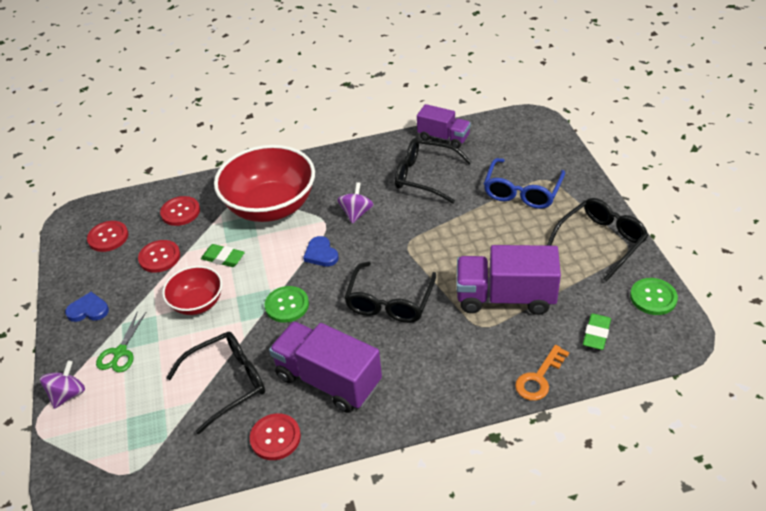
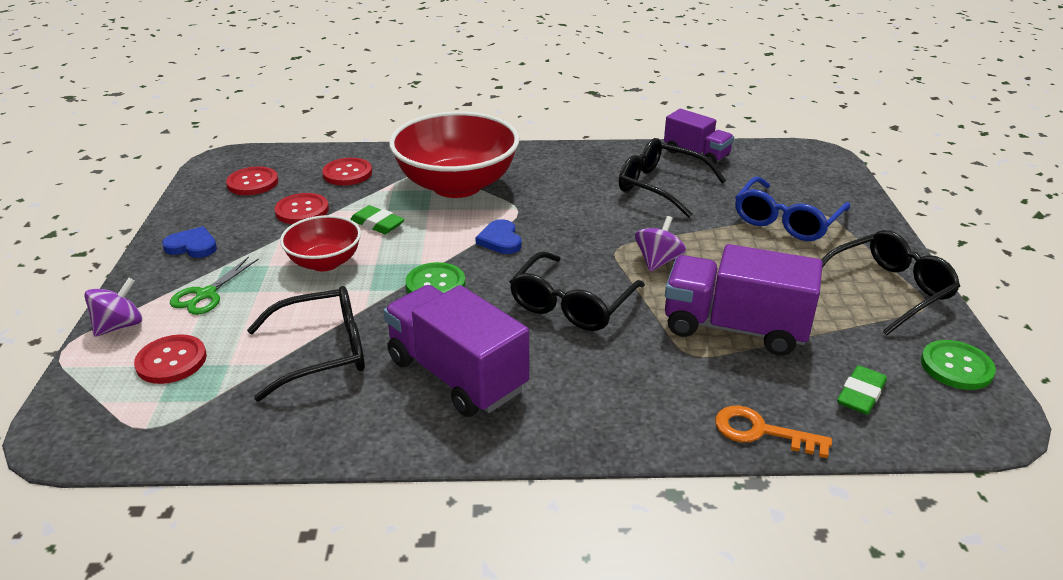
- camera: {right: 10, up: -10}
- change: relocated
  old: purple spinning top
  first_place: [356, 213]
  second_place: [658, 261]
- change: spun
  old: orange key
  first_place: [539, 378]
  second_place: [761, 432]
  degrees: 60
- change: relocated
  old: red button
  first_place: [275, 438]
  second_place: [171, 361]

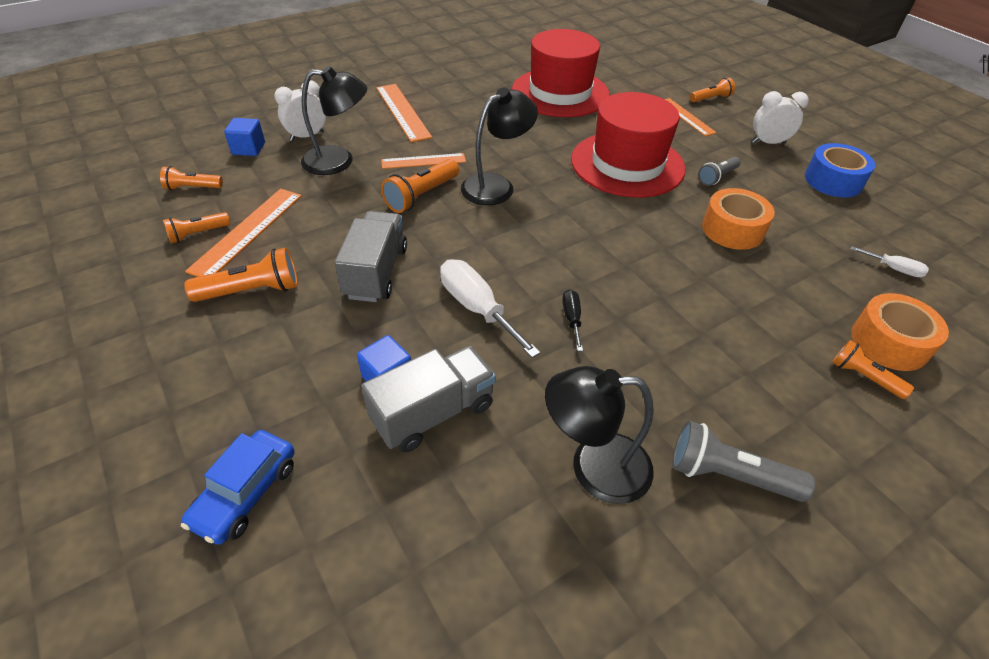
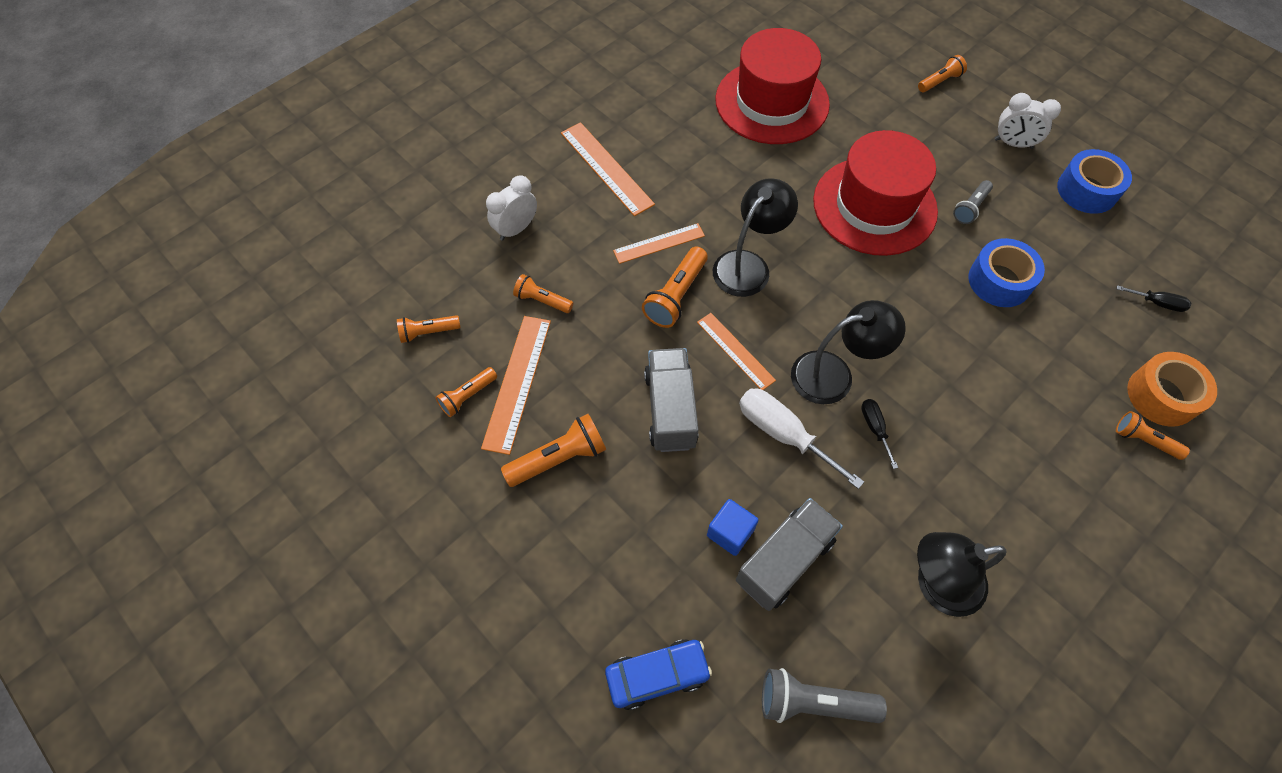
- camera: {right: -10, up: 15}
- change: relocated
  old: black lamp
  first_place: [339, 161]
  second_place: [834, 374]
- change: spun
  old: white clock
  first_place: [768, 143]
  second_place: [1013, 144]
  degrees: -150
- change: relocated
  old: orange ruler
  first_place: [686, 117]
  second_place: [735, 351]
- change: missing
  old: blue cube
  first_place: [249, 149]
- change: colour
  old: orange tape
  new: blue tape
  first_place: [732, 229]
  second_place: [999, 281]
- change: colour
  old: white screwdriver
  new: black screwdriver
  first_place: [893, 269]
  second_place: [1157, 303]
- change: relocated
  old: grey flashlight
  first_place: [728, 475]
  second_place: [813, 702]
- change: spun
  old: blue car
  first_place: [246, 493]
  second_place: [657, 675]
  degrees: -120
- change: appeared
  new: orange flashlight
  second_place: [542, 300]

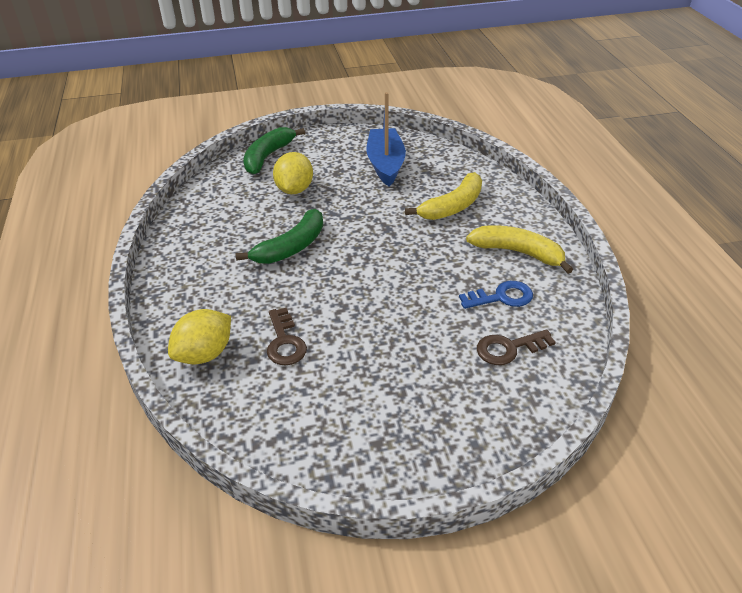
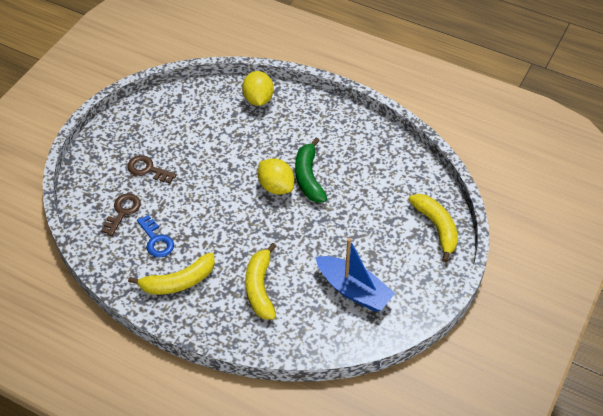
- camera: {right: 130, up: 10}
- change: colour
  old: green banana
  new: yellow banana
  first_place: [268, 156]
  second_place: [436, 227]
- change: relocated
  old: yellow lemon
  first_place: [294, 190]
  second_place: [276, 187]
- change: spun
  old: blue key
  first_place: [502, 297]
  second_place: [156, 240]
  degrees: -60
- change: relocated
  old: brown key
  first_place: [284, 342]
  second_place: [148, 169]

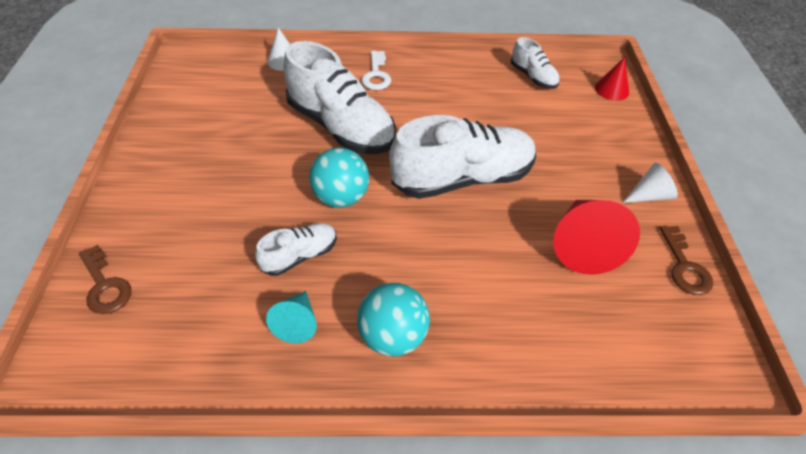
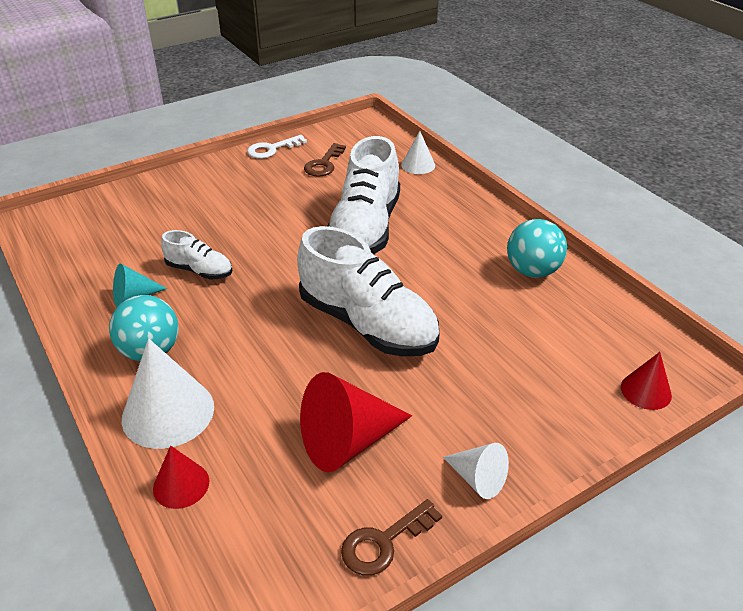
- camera: {right: 60, up: -10}
- change: missing
  old: white shoe
  first_place: [533, 77]
- change: relocated
  old: white key
  first_place: [376, 75]
  second_place: [272, 149]
- change: relocated
  old: turquoise ball
  first_place: [341, 197]
  second_place: [532, 271]
- change: relocated
  old: brown key
  first_place: [105, 285]
  second_place: [324, 164]
- change: appeared
  new: white cone
  second_place: [168, 412]
- change: appeared
  new: red cone
  second_place: [181, 485]

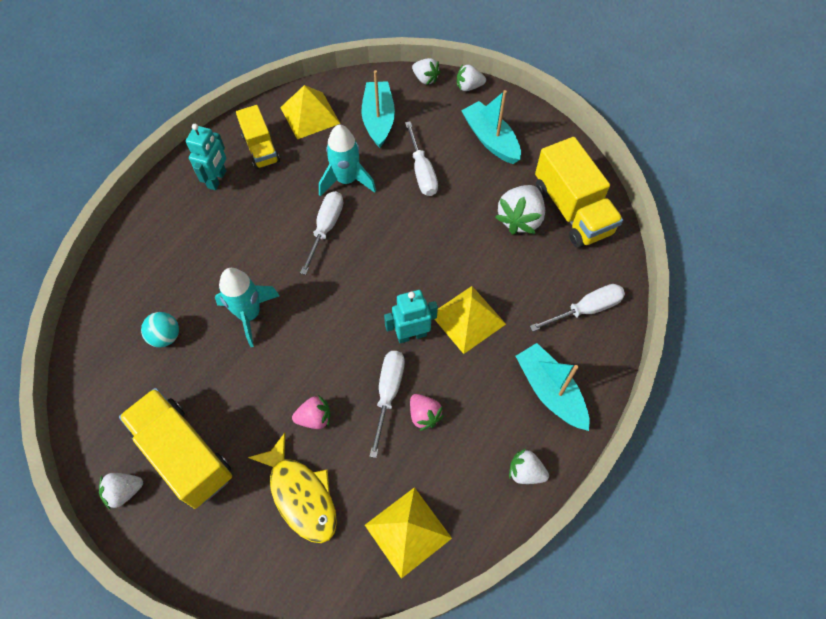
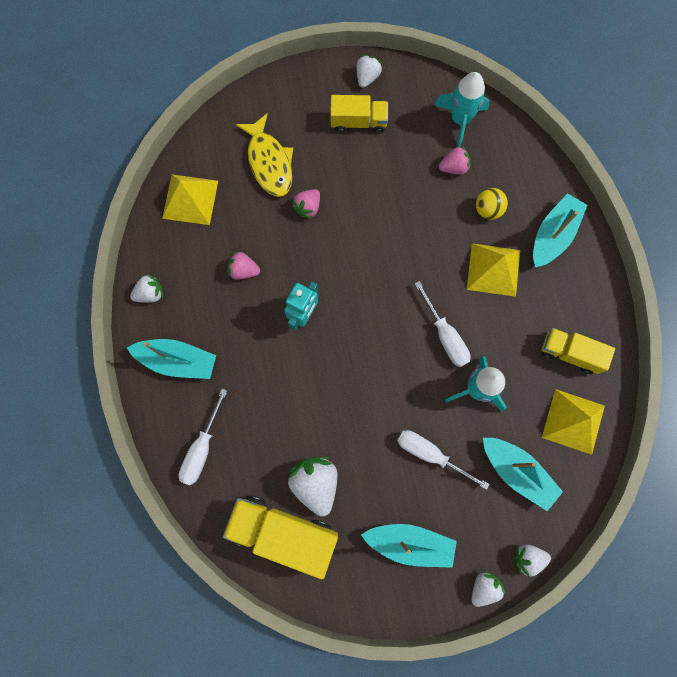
- camera: {right: 135, up: 15}
- change: missing
  old: turquoise robot
  first_place: [217, 179]
- change: relocated
  old: turquoise rocket
  first_place: [249, 315]
  second_place: [460, 120]
- change: relocated
  old: yellow pyramid
  first_place: [468, 319]
  second_place: [493, 269]
- change: exchanged
  old: turquoise ball
  new: pink strawberry
  first_place: [165, 337]
  second_place: [454, 167]
- change: missing
  old: white screwdriver
  first_place: [388, 393]
- change: size
  old: yellow truck
  first_place: [184, 454]
  second_place: [358, 122]
  factor: 0.62
- change: spun
  old: yellow fish
  first_place: [301, 495]
  second_place: [269, 162]
  degrees: -120
- change: appeared
  new: yellow ball
  second_place: [488, 210]
- change: appeared
  new: turquoise boat
  second_place: [553, 235]

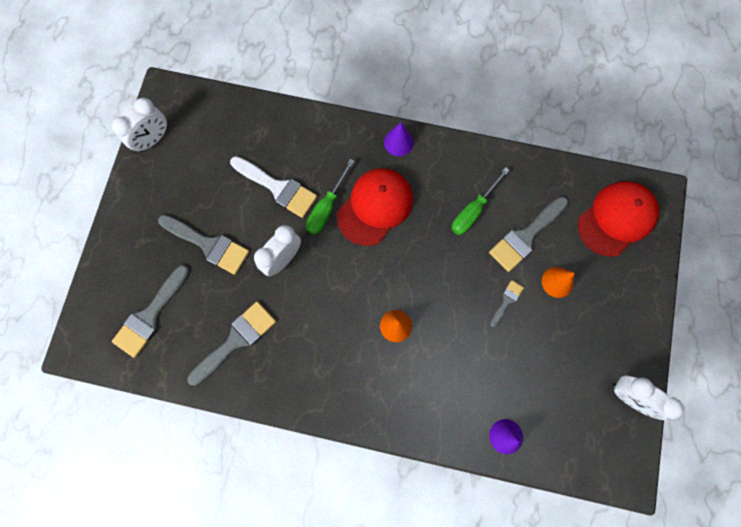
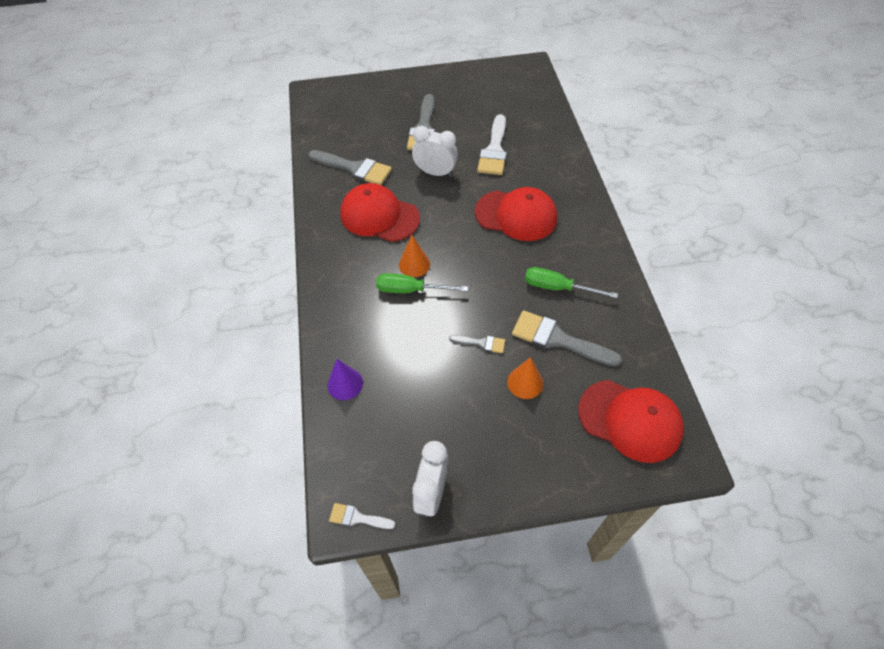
- camera: {right: 70, up: -20}
- change: missing
  old: white clock
  first_place: [153, 140]
- change: missing
  old: purple cone
  first_place: [398, 142]
- change: relocated
  old: green screwdriver
  first_place: [327, 207]
  second_place: [411, 290]
- change: missing
  old: grey brush
  first_place: [150, 315]
- change: appeared
  new: red cap
  second_place: [379, 216]
- change: appeared
  new: white brush
  second_place: [357, 518]

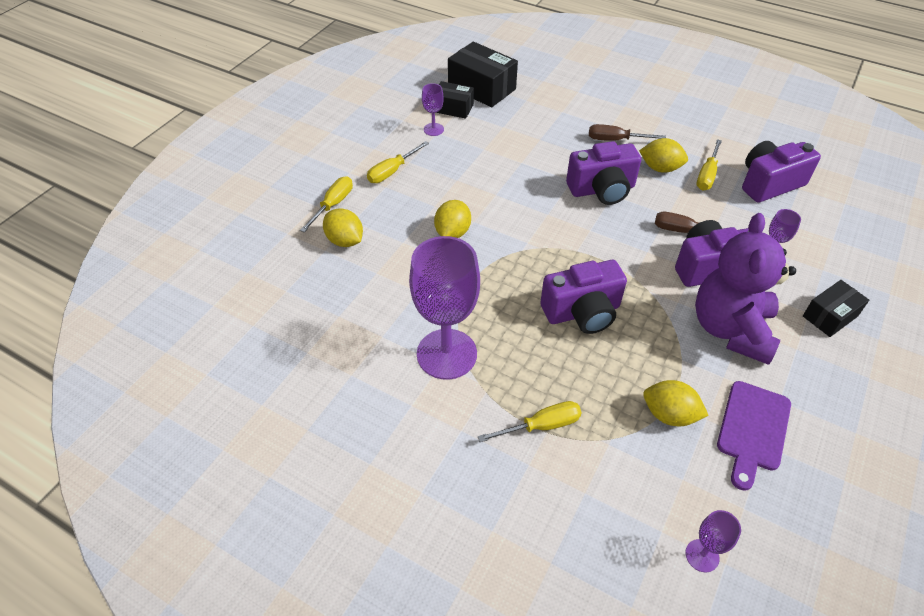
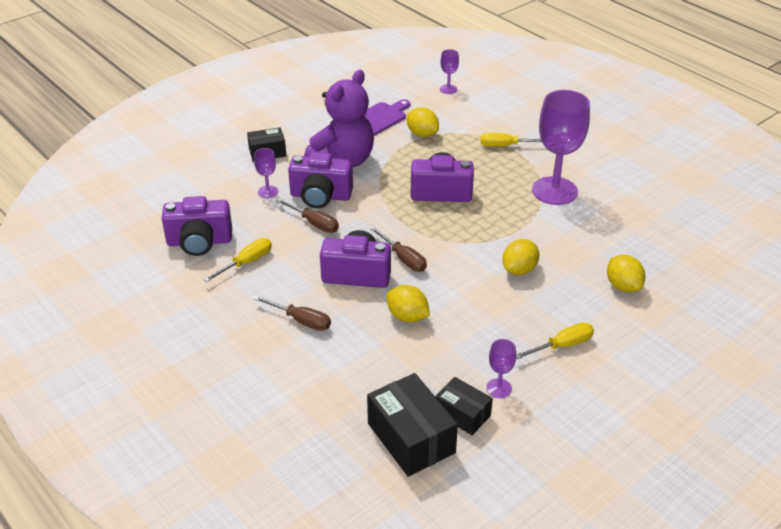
- camera: {right: -160, up: -10}
- change: relocated
  old: yellow lemon
  first_place: [660, 168]
  second_place: [407, 317]
- change: missing
  old: yellow screwdriver
  first_place: [333, 204]
- change: appeared
  new: brown screwdriver
  second_place: [403, 259]

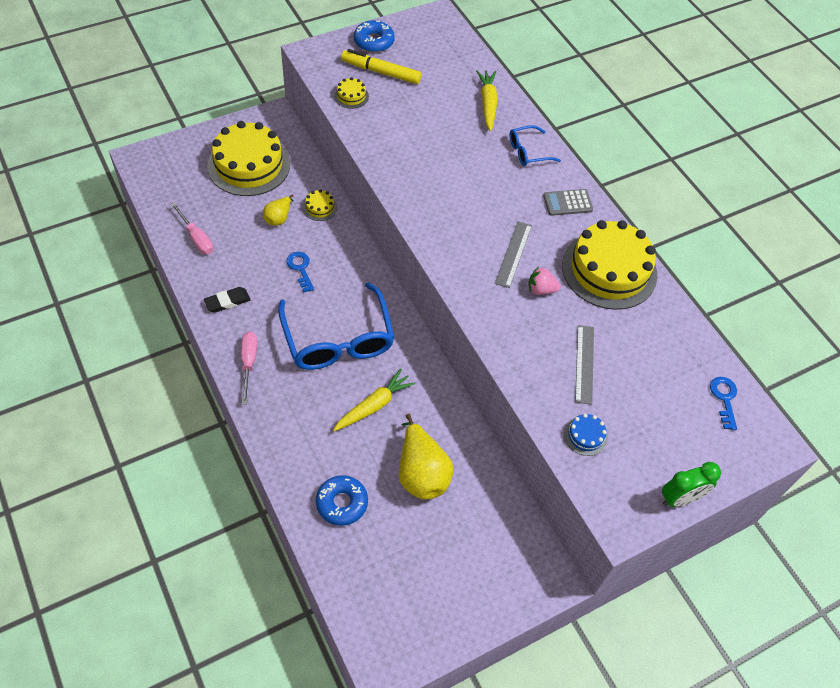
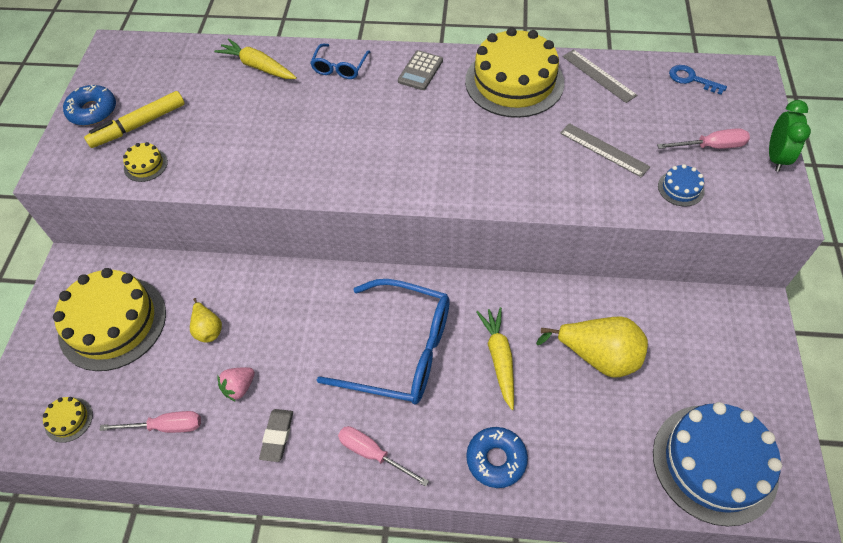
- camera: {right: -50, up: 0}
- change: relocated
  old: yellow cake
  first_place: [320, 207]
  second_place: [69, 419]
- change: relocated
  old: grey ruler
  first_place: [513, 254]
  second_place: [598, 76]
- change: missing
  old: blue key
  first_place: [300, 268]
- change: relocated
  old: pink strawberry
  first_place: [541, 290]
  second_place: [239, 387]
- change: colour
  old: black eraser
  new: grey eraser
  first_place: [227, 301]
  second_place: [277, 436]
- change: relocated
  old: blue donut
  first_place: [342, 503]
  second_place: [496, 459]
- change: appeared
  new: pink screwdriver
  second_place: [711, 146]
- change: appeared
  new: blue cake
  second_place: [714, 463]

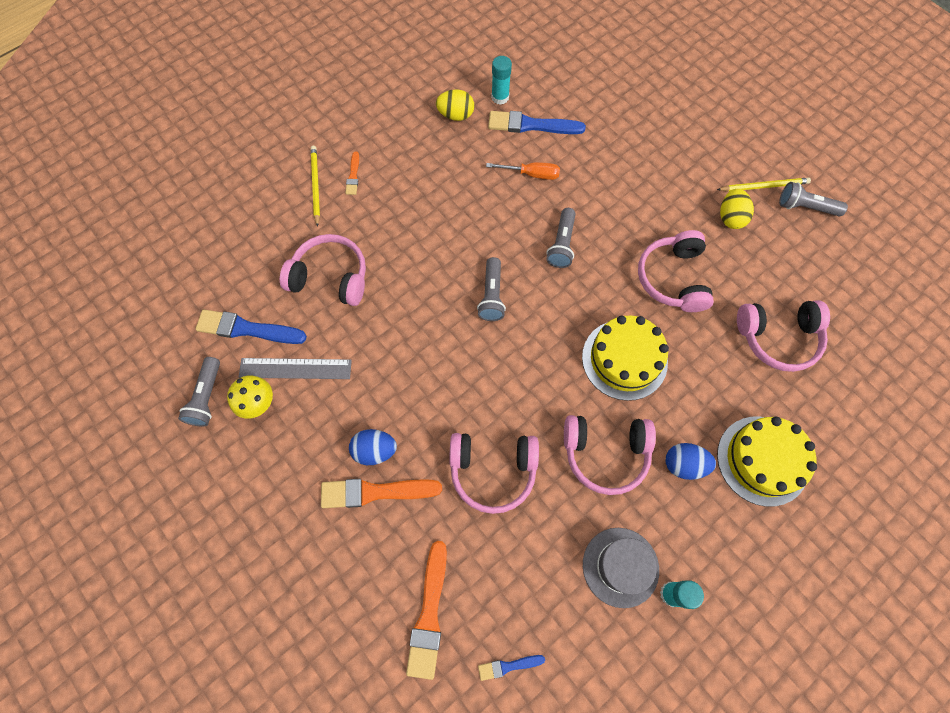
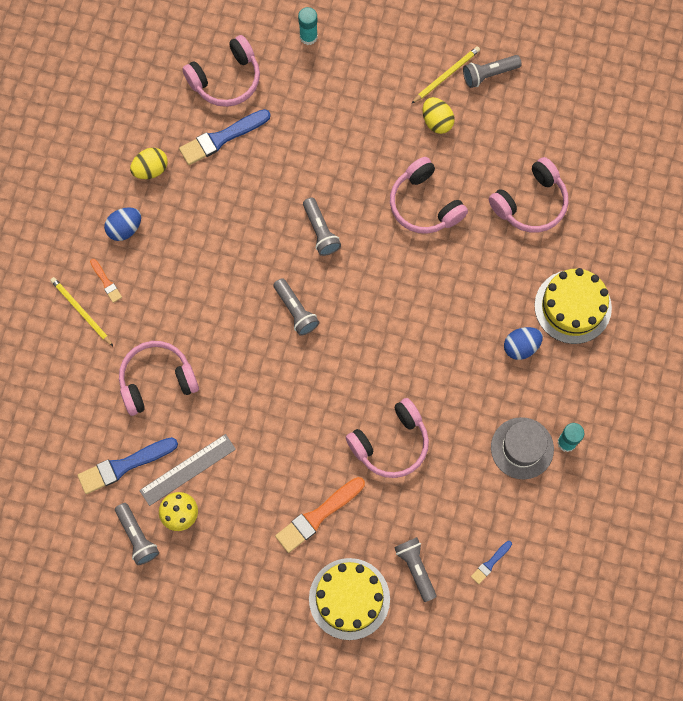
- camera: {right: -35, up: 5}
- change: relocated
  old: turquoise glue stick
  first_place: [500, 97]
  second_place: [308, 37]
- change: missing
  old: orange screwdriver
  first_place: [531, 174]
- change: relocated
  old: yellow cake
  first_place: [624, 359]
  second_place: [349, 598]
- change: relocated
  old: pink headphones
  first_place: [605, 454]
  second_place: [226, 79]
- change: relocated
  old: blue egg
  first_place: [375, 450]
  second_place: [125, 229]
- change: exchanged
  old: orange brush
  new: grey flashlight
  first_place: [429, 614]
  second_place: [415, 568]

